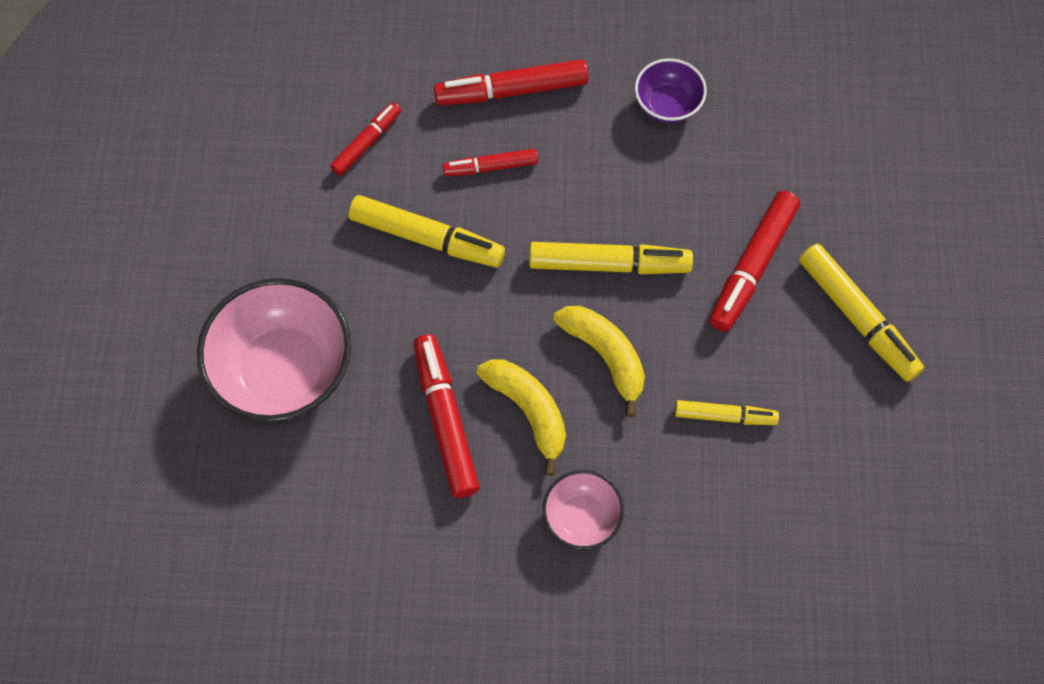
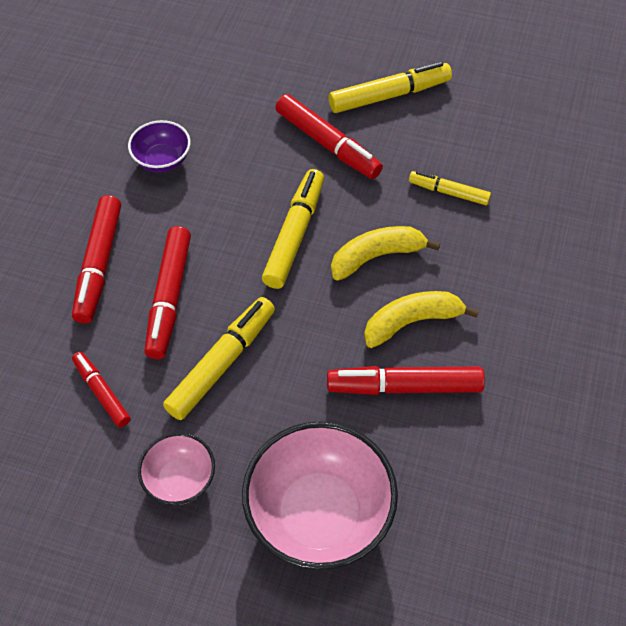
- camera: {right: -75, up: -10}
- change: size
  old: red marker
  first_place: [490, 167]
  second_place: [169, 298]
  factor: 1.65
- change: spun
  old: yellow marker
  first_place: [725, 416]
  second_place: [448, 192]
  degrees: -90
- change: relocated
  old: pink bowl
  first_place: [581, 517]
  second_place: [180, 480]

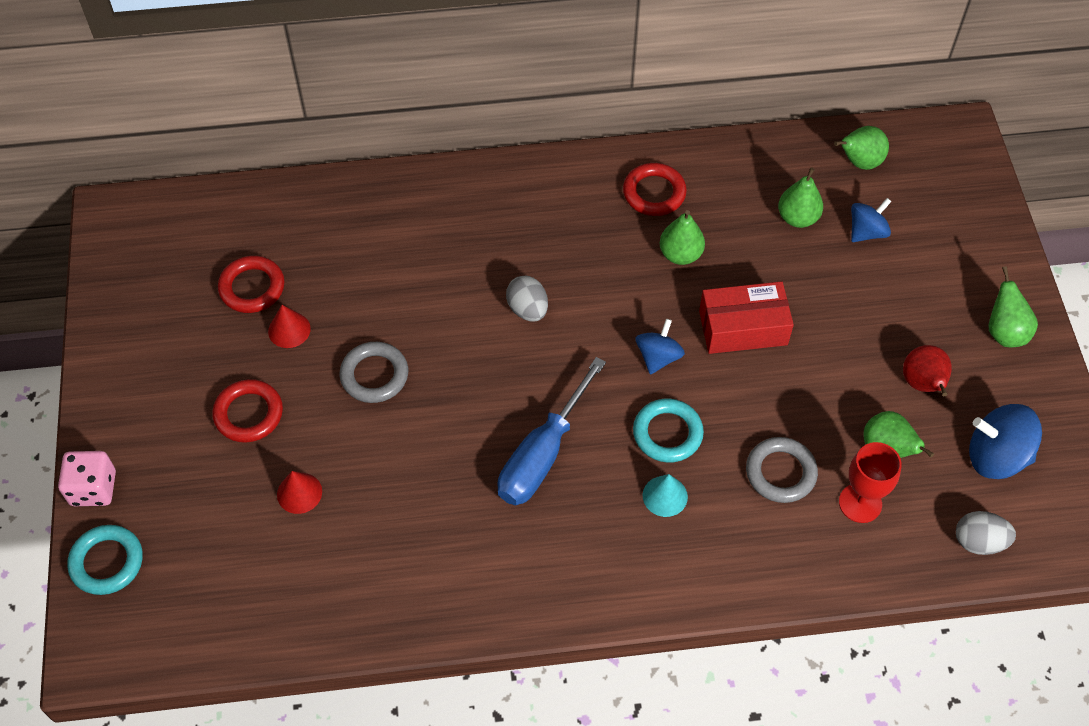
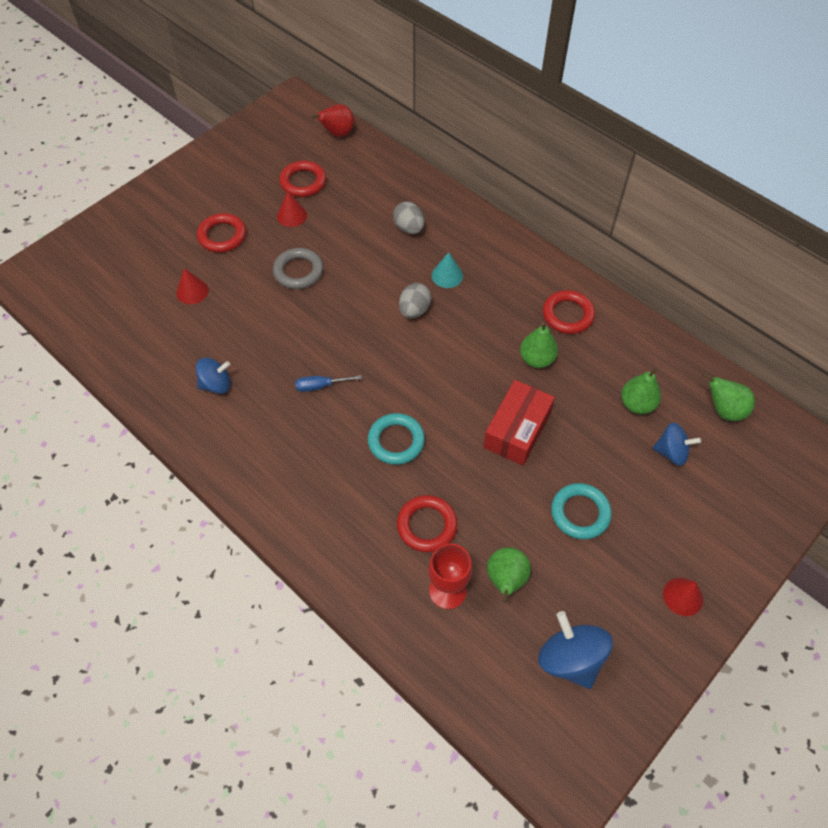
- camera: {right: 50, up: 0}
- change: exchanged
  old: green pear
  new: red cone
  first_place: [1004, 332]
  second_place: [683, 596]
- change: spun
  old: red box
  first_place: [743, 327]
  second_place: [517, 430]
  degrees: 75
- change: relocated
  old: blue spinning top
  first_place: [658, 357]
  second_place: [216, 384]
- change: relocated
  old: red pear
  first_place: [923, 384]
  second_place: [337, 134]
- change: size
  old: blue screwdriver
  first_place: [543, 454]
  second_place: [320, 386]
  factor: 0.46
- change: colour
  old: grey ring
  new: red ring
  first_place: [780, 472]
  second_place: [427, 525]
- change: missing
  old: pink dice
  first_place: [93, 488]
- change: relocated
  old: turquoise cone
  first_place: [665, 496]
  second_place: [447, 275]
- change: relocated
  old: grey egg
  first_place: [979, 542]
  second_place: [409, 228]
- change: relocated
  old: turquoise ring
  first_place: [107, 562]
  second_place: [580, 513]

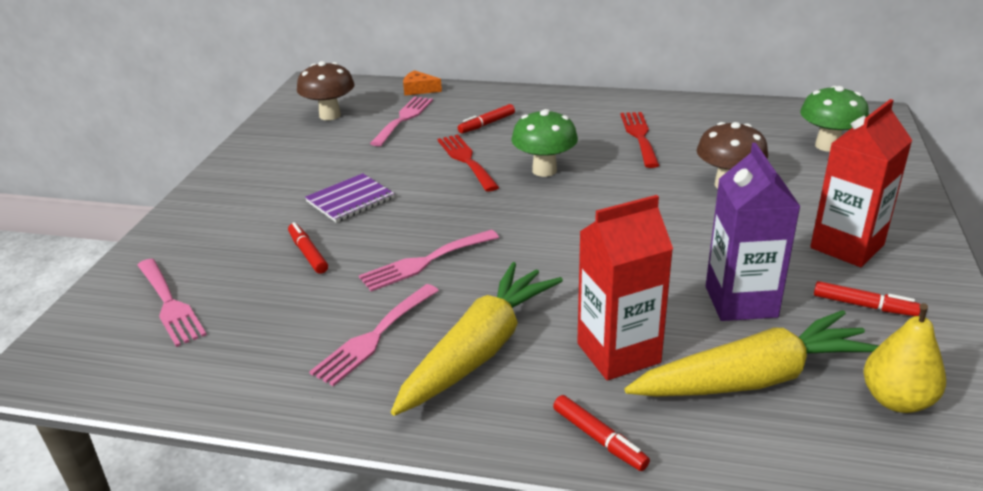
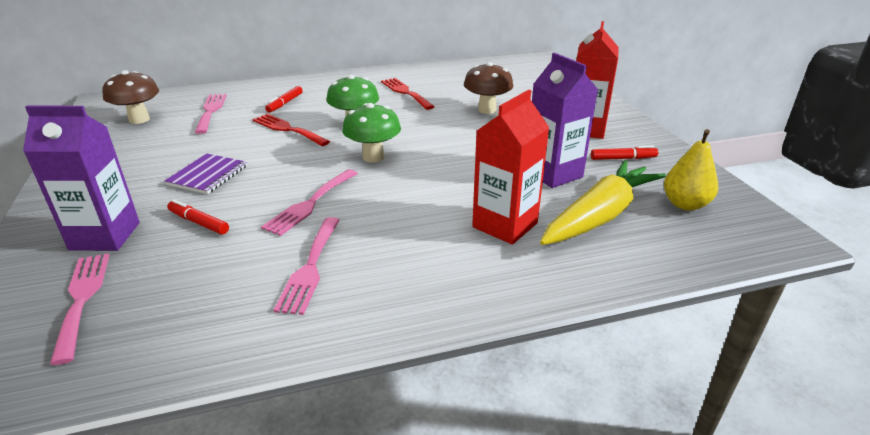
- camera: {right: -30, up: 0}
- change: missing
  old: orange cheese
  first_place: [419, 89]
- change: relocated
  old: green mushroom
  first_place: [827, 146]
  second_place: [373, 157]
- change: spun
  old: pink fork
  first_place: [170, 304]
  second_place: [82, 299]
  degrees: -135
- change: missing
  old: yellow carrot
  first_place: [480, 350]
- change: missing
  old: red marker
  first_place: [599, 439]
- change: appeared
  new: purple carton
  second_place: [105, 236]

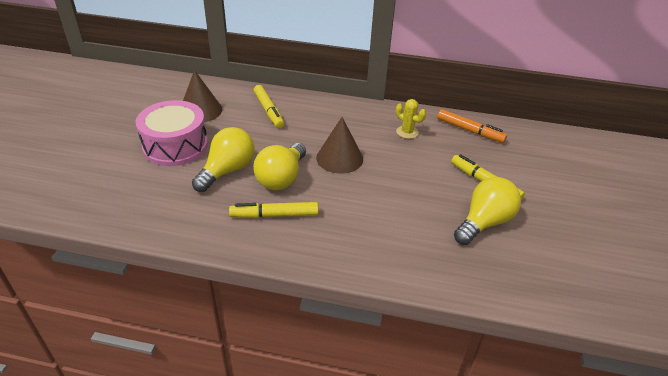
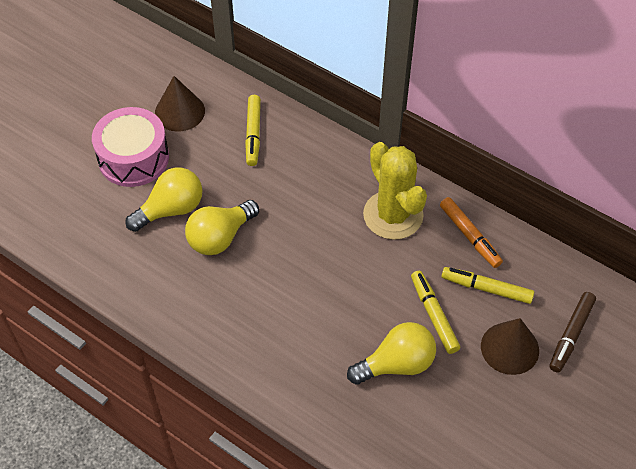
- camera: {right: 25, up: 15}
- change: size
  old: yellow cactus
  first_place: [407, 132]
  second_place: [393, 215]
  factor: 2.18
- change: relocated
  old: brown cone
  first_place: [339, 158]
  second_place: [509, 348]
- change: relocated
  old: yellow marker
  first_place: [274, 215]
  second_place: [486, 289]
- change: appeared
  new: brown marker
  second_place: [571, 335]

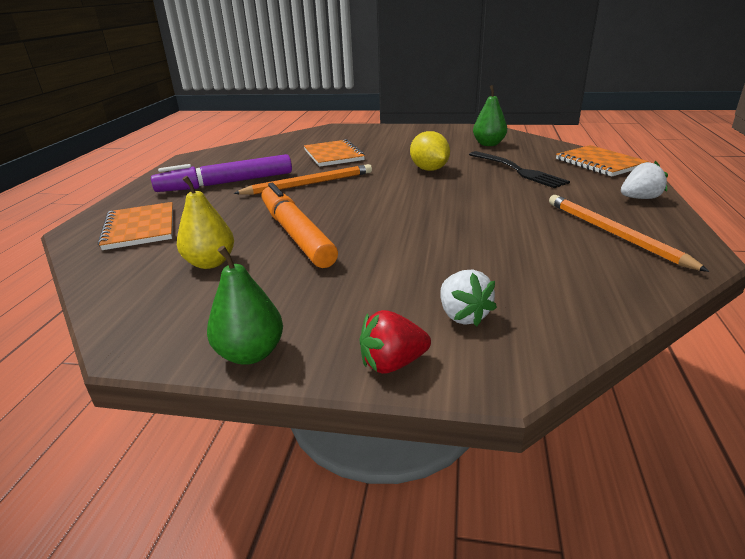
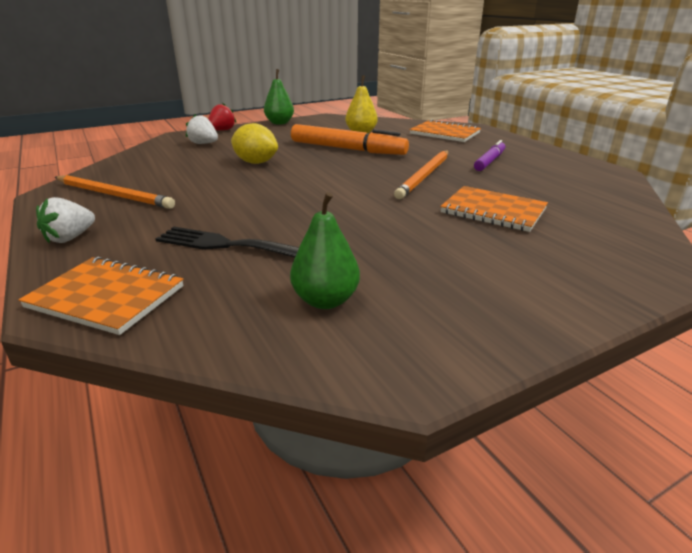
- camera: {right: 140, up: 0}
- change: relocated
  old: yellow lemon
  first_place: [429, 169]
  second_place: [256, 162]
- change: size
  old: purple marker
  first_place: [227, 183]
  second_place: [489, 161]
  factor: 0.57

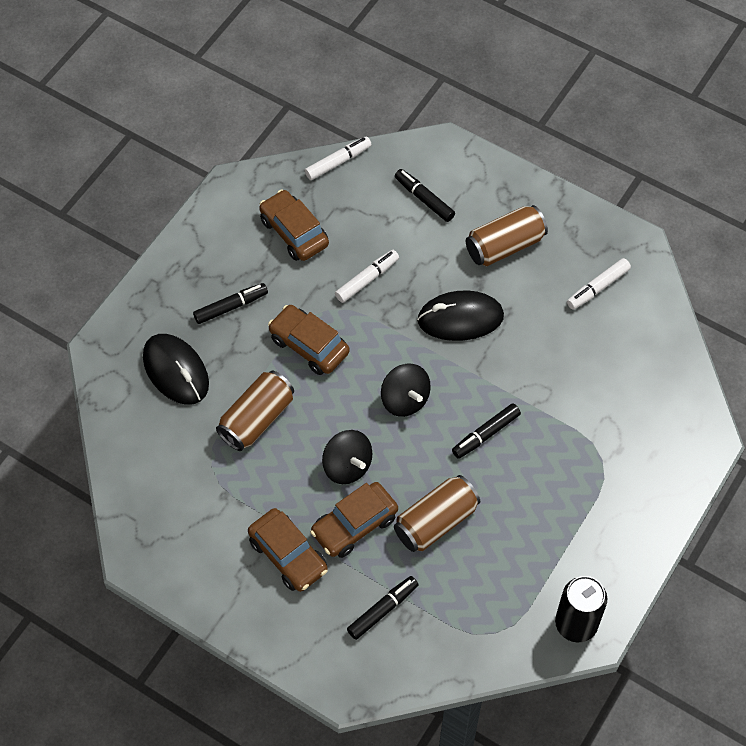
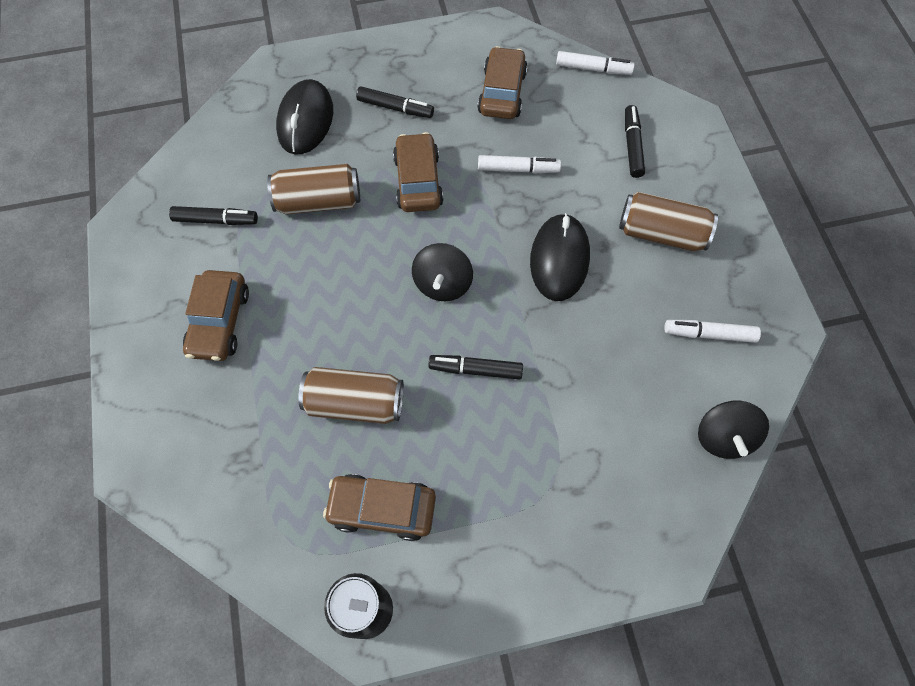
- camera: {right: 45, up: 5}
- change: spun
  old: black mouse
  first_place: [460, 318]
  second_place: [559, 259]
  degrees: 60
- change: relocated
  old: black spinning top
  first_place: [347, 466]
  second_place: [723, 437]
- change: relocated
  old: brown car
  first_place: [354, 525]
  second_place: [382, 509]
- change: relocated
  old: black marker
  first_place: [383, 610]
  second_place: [216, 220]

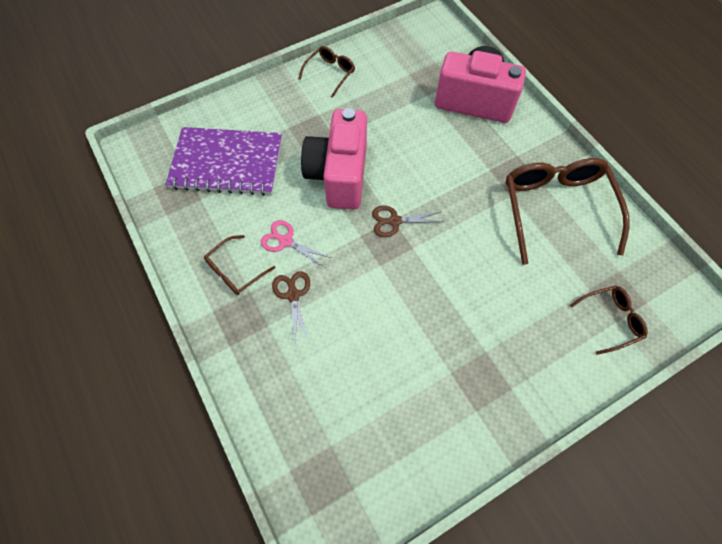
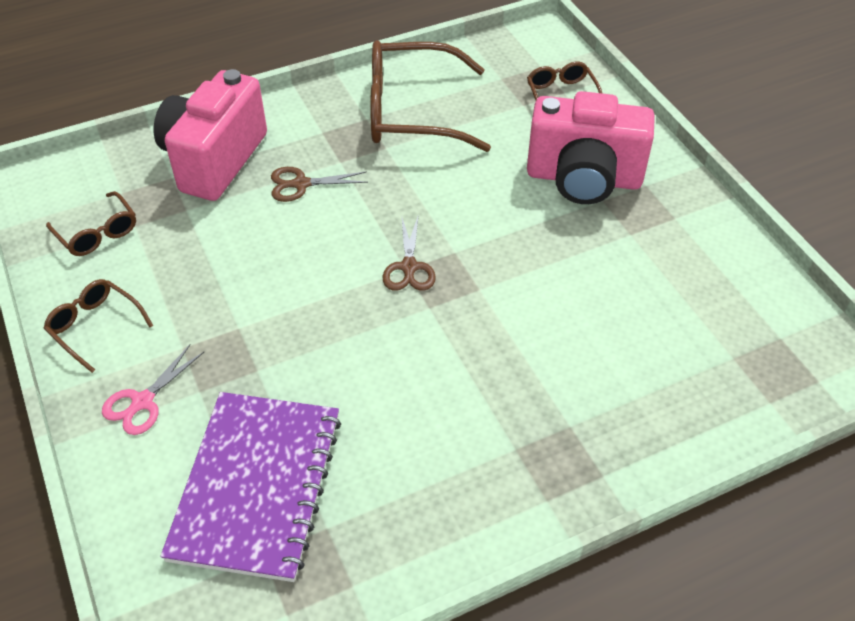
- camera: {right: -85, up: -15}
- change: relocated
  old: pink camera
  first_place: [339, 175]
  second_place: [583, 178]
- change: relocated
  old: pink scissors
  first_place: [285, 241]
  second_place: [142, 402]
- change: relocated
  old: brown glasses
  first_place: [235, 271]
  second_place: [97, 233]
- change: relocated
  old: brown scissors
  first_place: [293, 294]
  second_place: [301, 184]

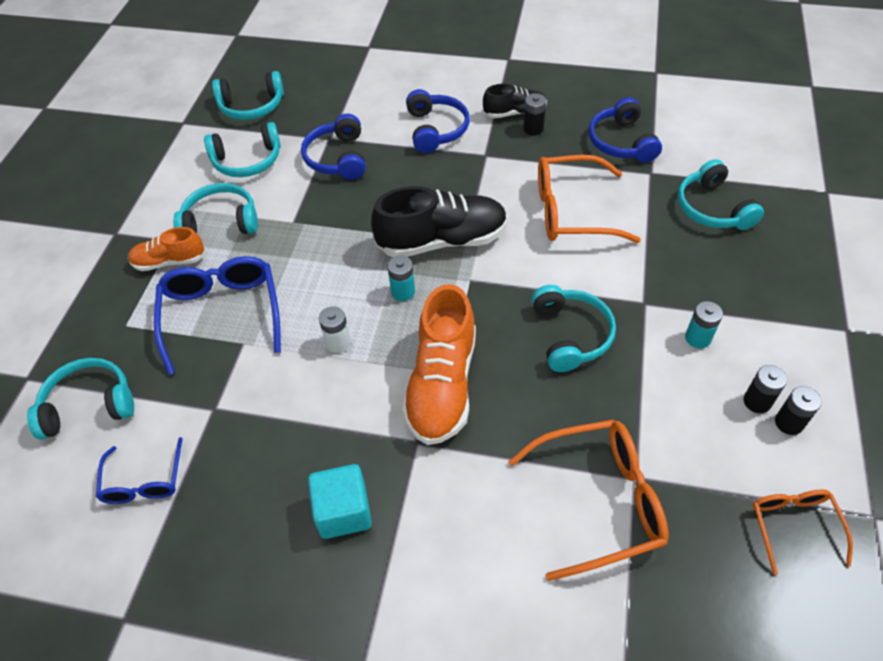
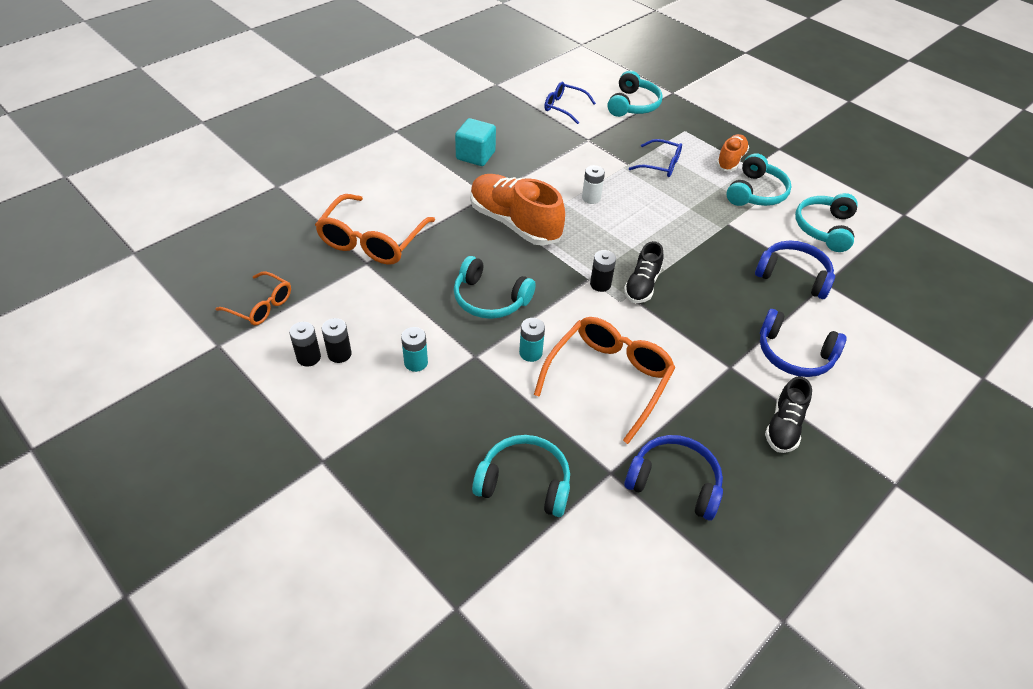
- camera: {right: 120, up: -5}
- change: missing
  old: turquoise headphones
  first_place: [251, 106]
- change: relocated
  old: black battery
  first_place: [533, 129]
  second_place: [600, 284]
- change: size
  old: black shoe
  first_place: [442, 241]
  second_place: [642, 285]
  factor: 0.56
- change: relocated
  old: turquoise battery
  first_place: [403, 292]
  second_place: [530, 353]
- change: size
  old: blue glasses
  first_place: [222, 314]
  second_place: [660, 165]
  factor: 0.58

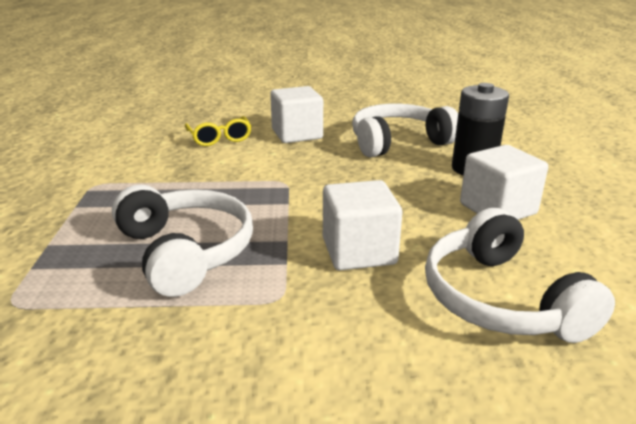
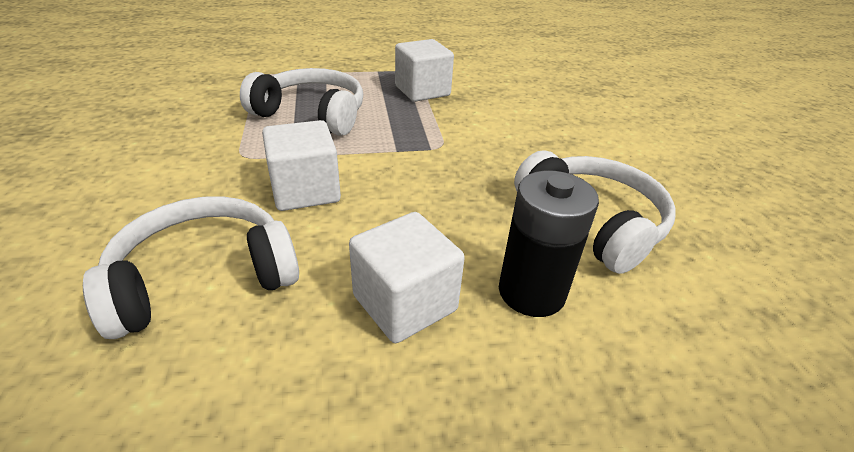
- camera: {right: 80, up: 10}
- change: relocated
  old: white cube
  first_place: [297, 134]
  second_place: [422, 91]
- change: missing
  old: yellow glasses
  first_place: [220, 138]
- change: spun
  old: white headphones
  first_place: [185, 252]
  second_place: [312, 114]
  degrees: -120

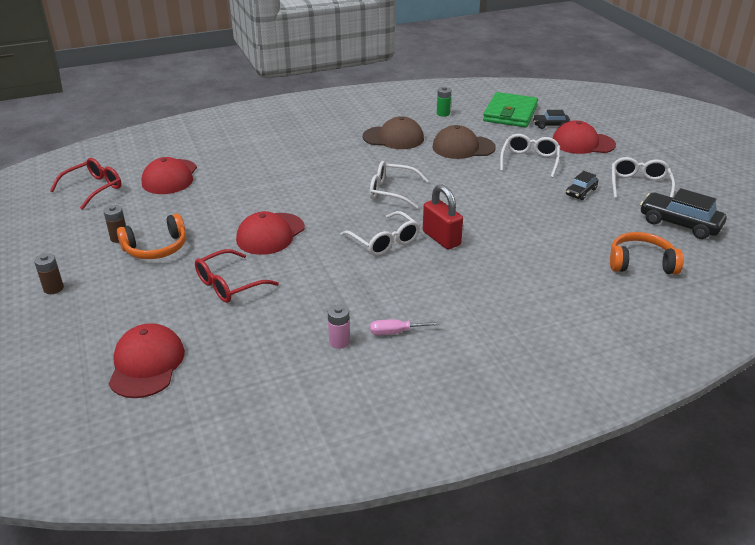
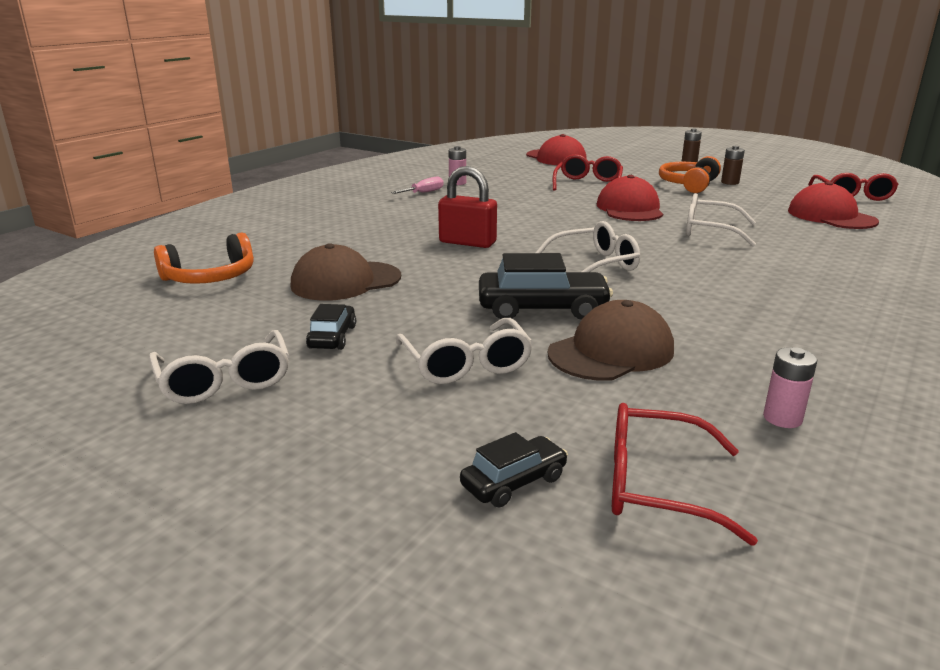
- camera: {right: 145, up: -10}
- change: colour
  old: green battery
  new: pink battery
  first_place: [443, 113]
  second_place: [782, 418]
- change: exchanged
  old: green wallet
  new: red glasses
  first_place: [510, 113]
  second_place: [655, 485]
- change: relocated
  old: brown cap
  first_place: [393, 138]
  second_place: [346, 281]
- change: missing
  old: red cap
  first_place: [583, 143]
- change: relocated
  old: black car
  first_place: [679, 224]
  second_place: [542, 309]
- change: relocated
  old: white glasses
  first_place: [384, 241]
  second_place: [709, 231]

